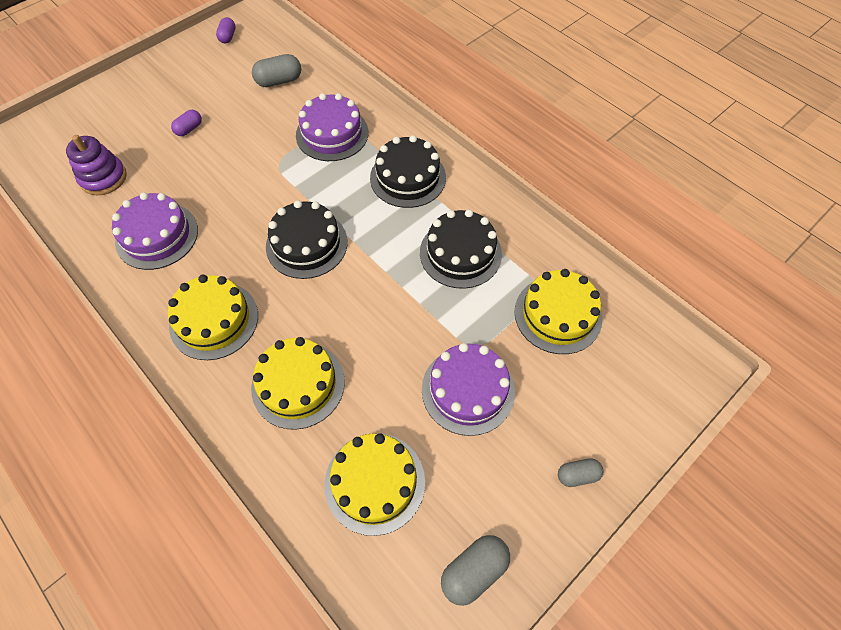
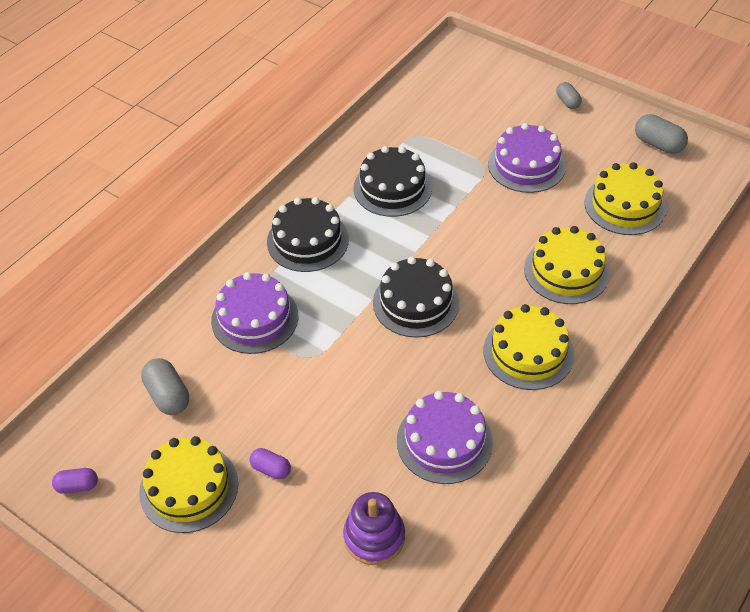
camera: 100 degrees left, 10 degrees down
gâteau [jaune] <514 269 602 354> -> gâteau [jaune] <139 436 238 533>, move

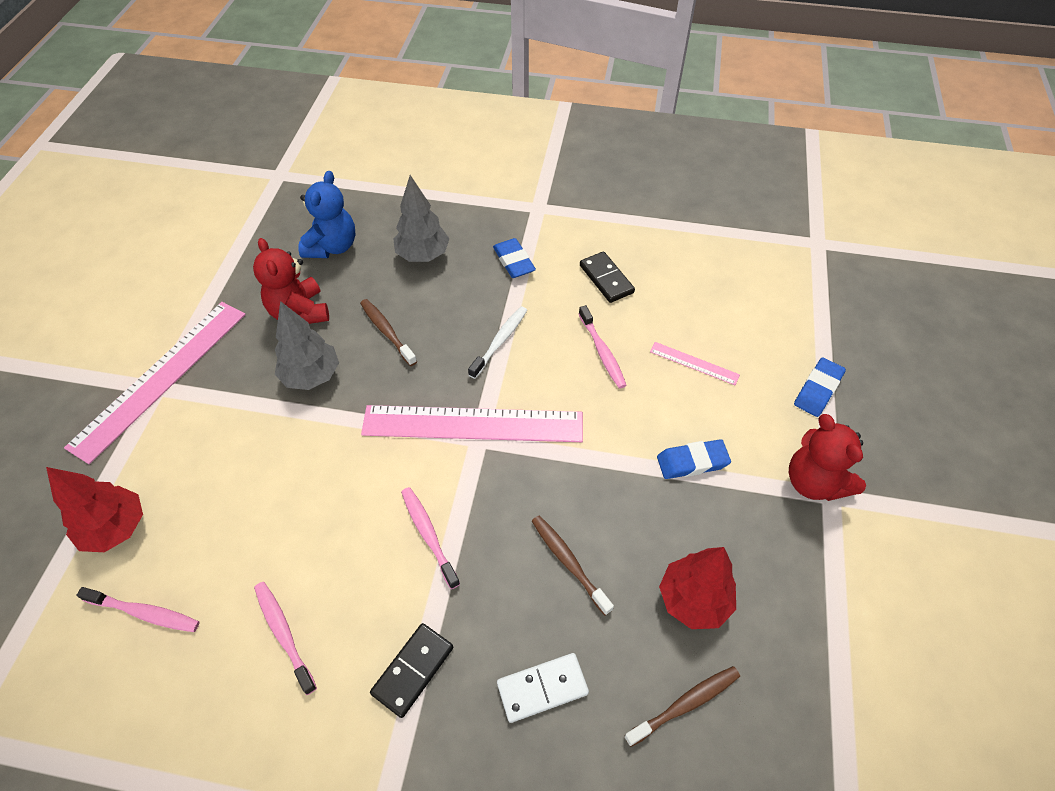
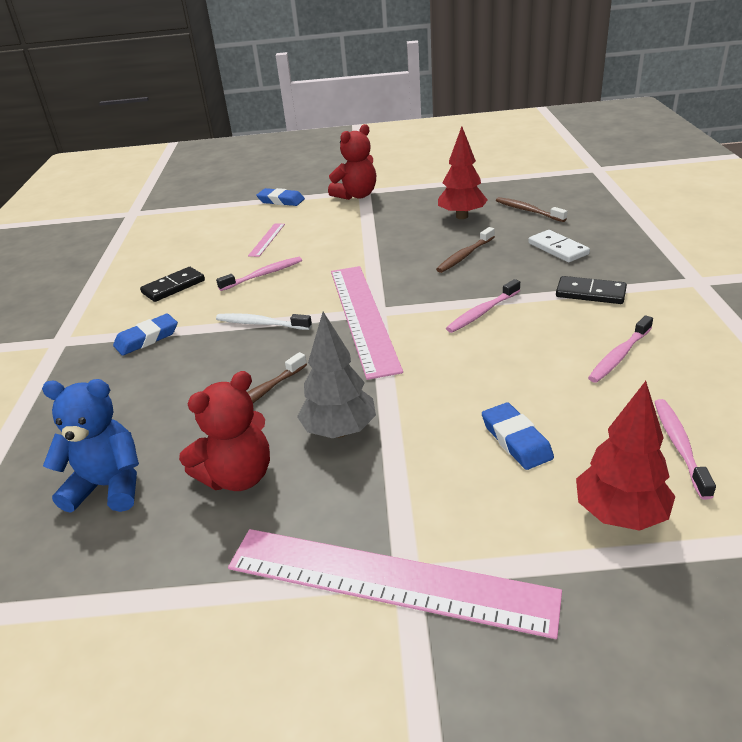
camera: 100 degrees left, 20 degrees down
arbre [gris] <394 175 450 262> -> none
gomme [bleu] <657 439 731 479> -> gomme [bleu] <482 402 554 470>, move

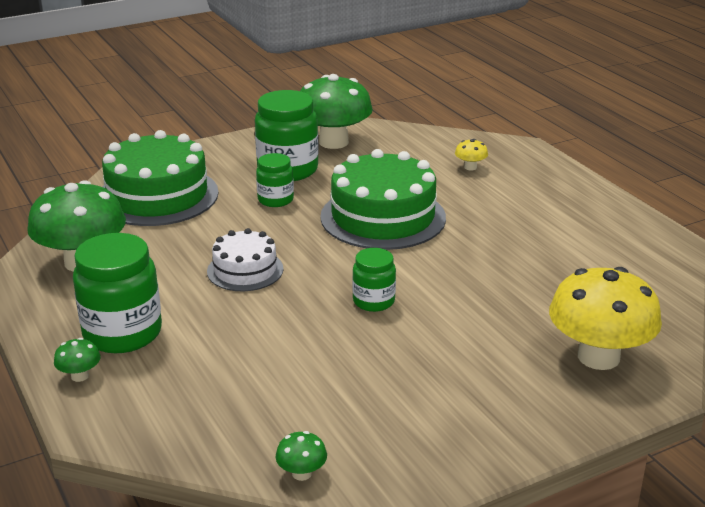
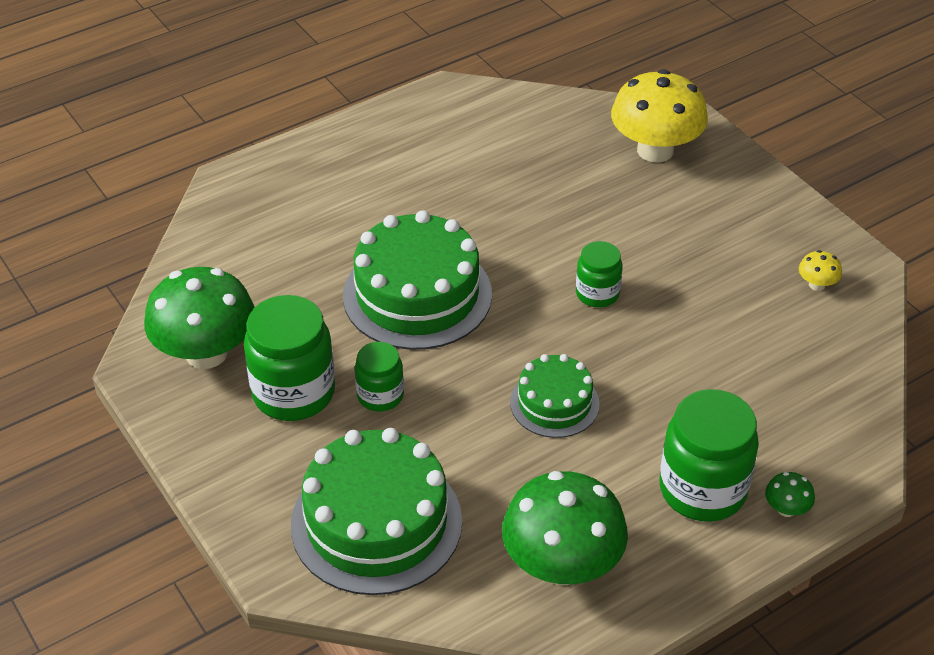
camera: 95 degrees left, 15 degrees up
gâteau [blanc] <207 228 283 291> -> gâteau [vert] <510 354 600 438>
champignon [vert] <275 431 327 481> -> none
champignon [jaune] <455 139 488 170> -> champignon [jaune] <799 250 842 291>, move

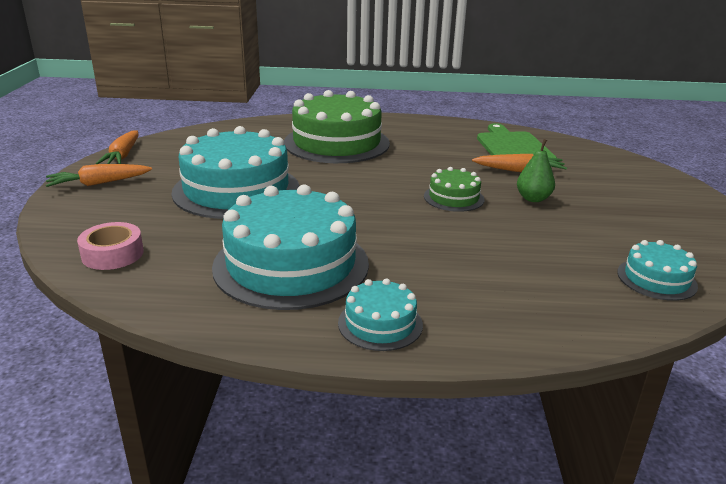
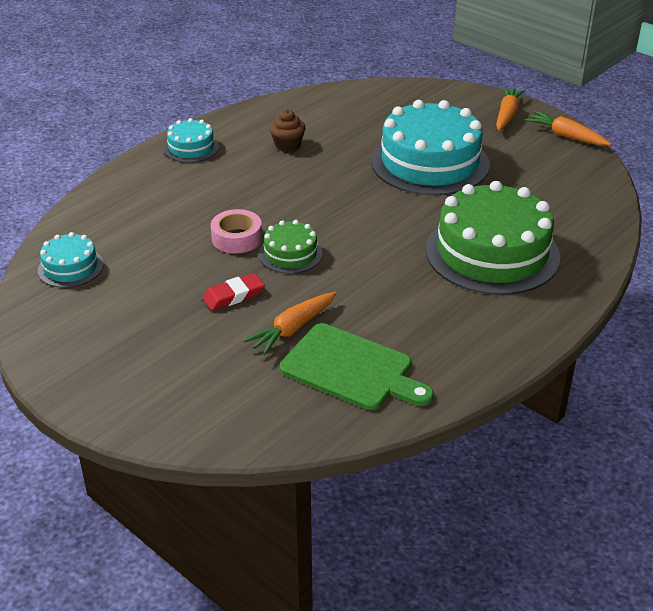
camera: 130 degrees right, 10 degrees up
ruban adhésif [rose] <77 222 144 270> -> ruban adhésif [rose] <211 209 262 254>, move
gâteau [turquoise] <212 184 369 310> -> muffin [marron] <269 110 305 152>
poire [vert] <517 139 555 202> -> gomme [rouge] <203 273 265 311>

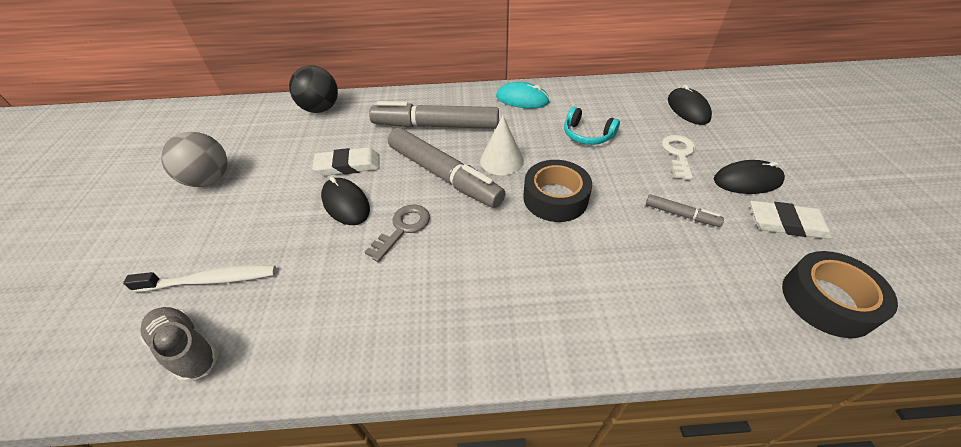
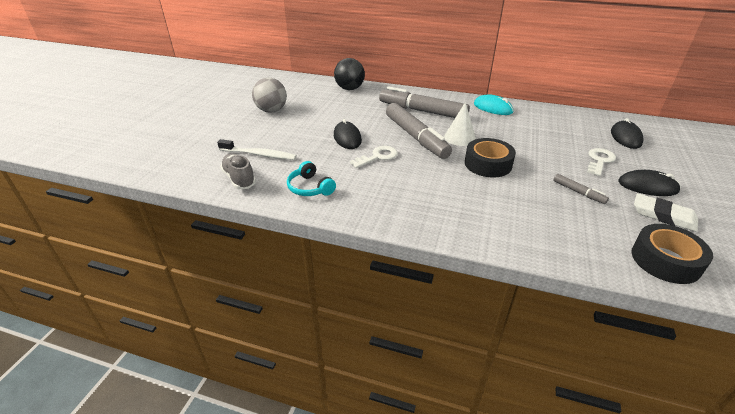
camera: 20 degrees right, 10 degrees down
gomme [blanc] <312 147 380 176> -> none
clé [gris] <365 205 430 262> -> clé [blanc] <350 146 398 168>
casque audio [turquoise] <564 107 620 145> -> casque audio [turquoise] <287 161 336 196>, move

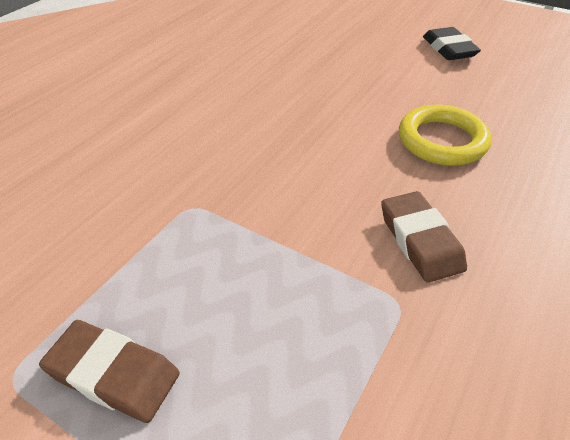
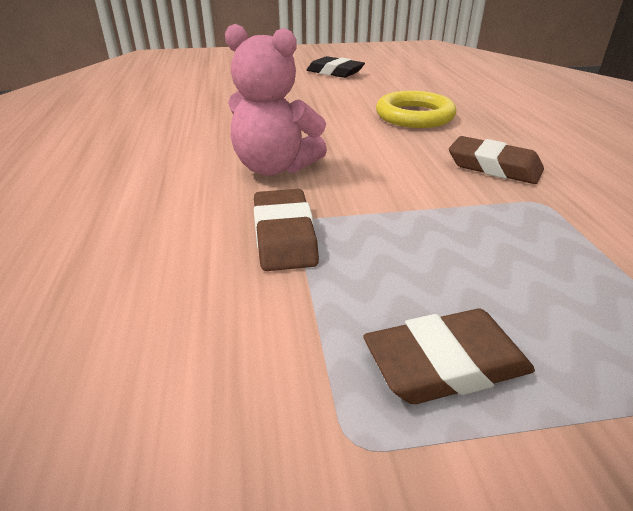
camera: 40 degrees left, 10 degrees down
none -> ours en peluche [rose] <225 24 327 176>
none -> gomme [marron] <254 189 319 271>

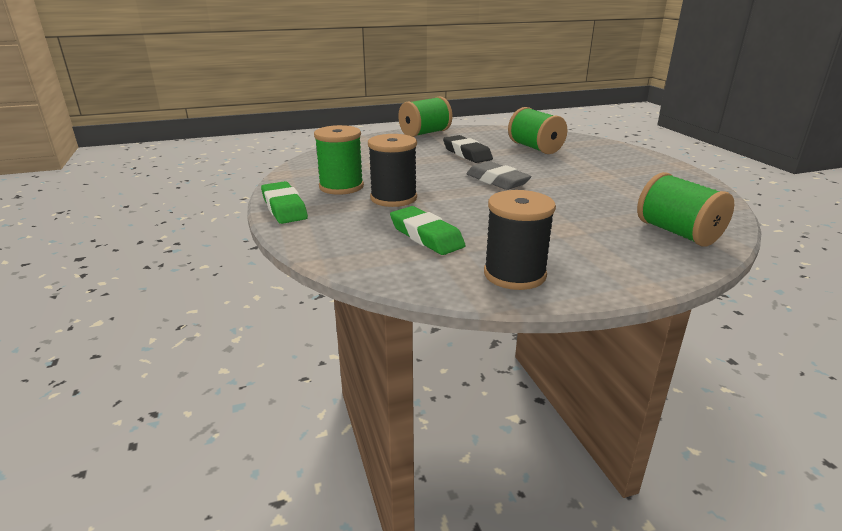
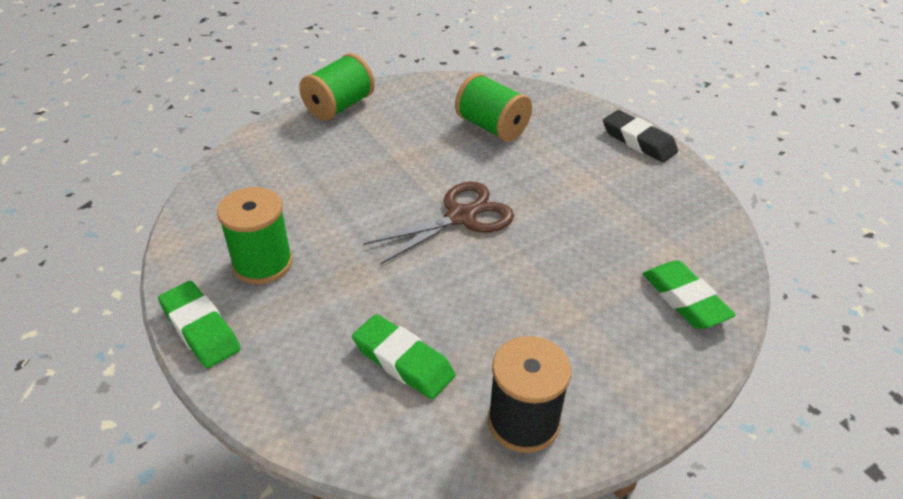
camera: 15 degrees left, 15 degrees up
bobine [noir] <368 134 417 207> -> none
gomme [noir] <443 135 493 163> -> gomme [noir] <603 110 678 162>, move
gomme [gris] <466 161 532 190> -> ciseaux [marron] <364 182 514 265>
bobine [vert] <637 172 734 246> -> gomme [vert] <643 260 736 329>

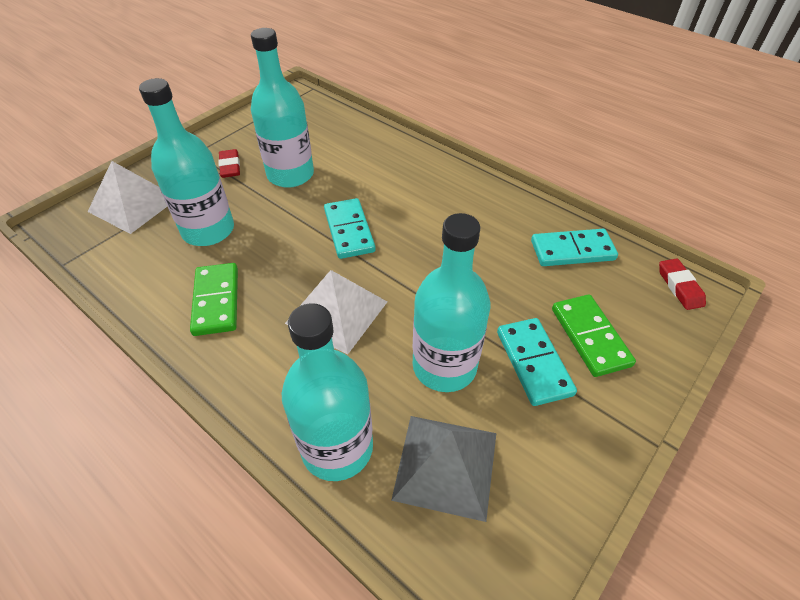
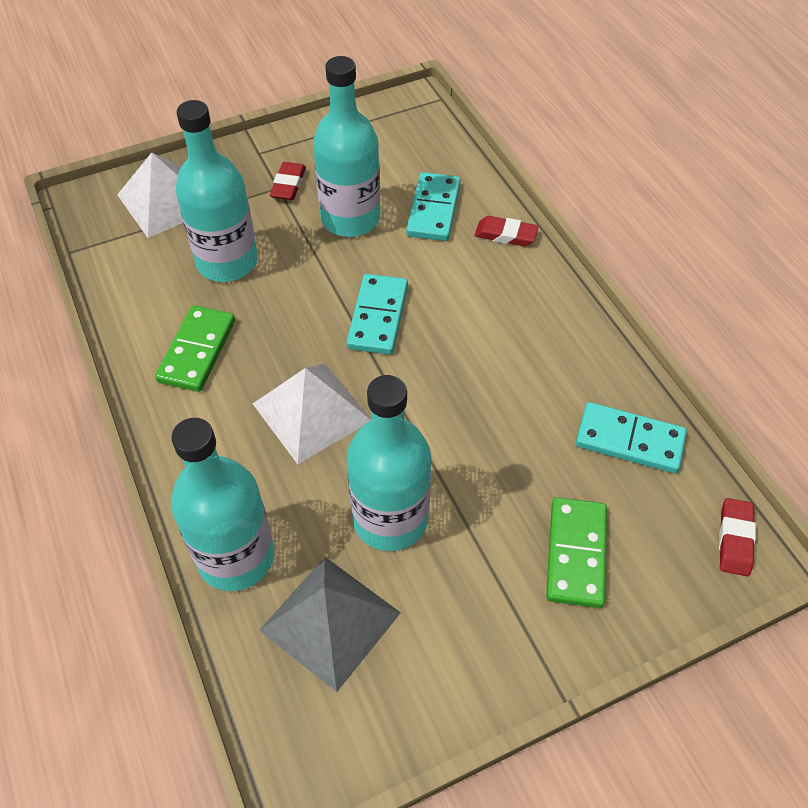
camera: 25 degrees right, 5 degrees up
domino [turquoise] <497 318 577 406> -> domino [turquoise] <406 172 461 241>, move
none -> gomme [rouge] <474 216 539 246>

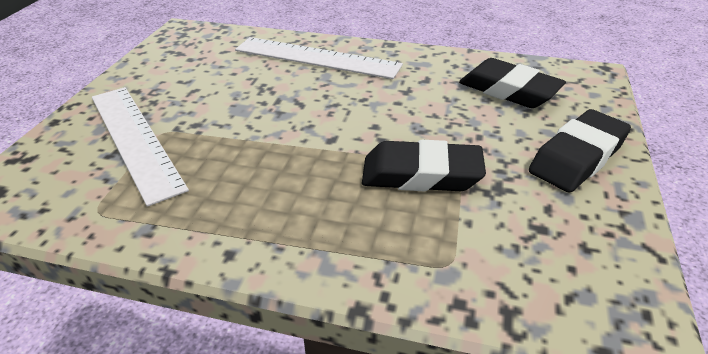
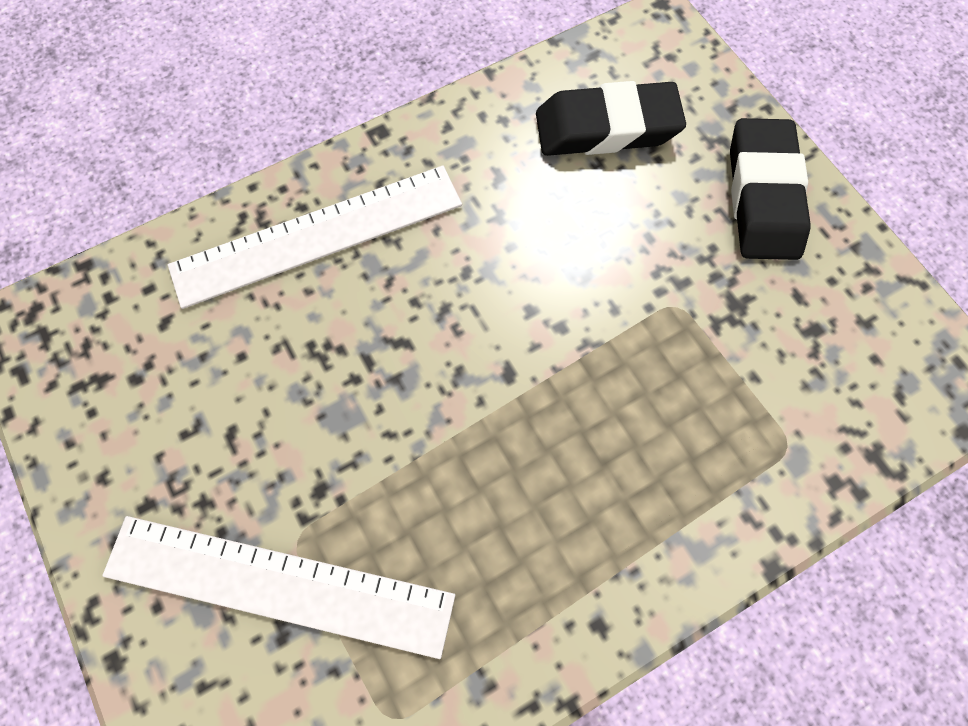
camera: 45 degrees left, 30 degrees up
gomme [noir] <362 140 486 191> -> none

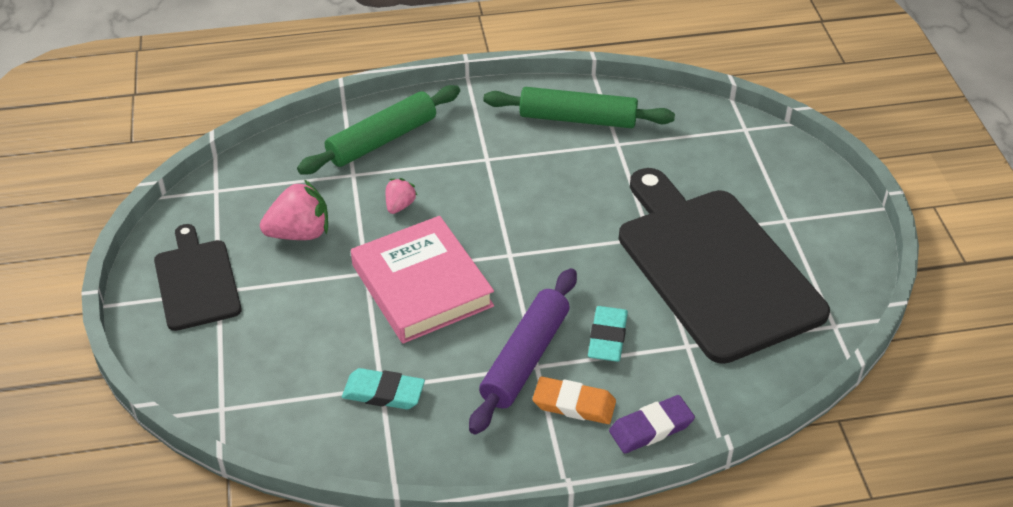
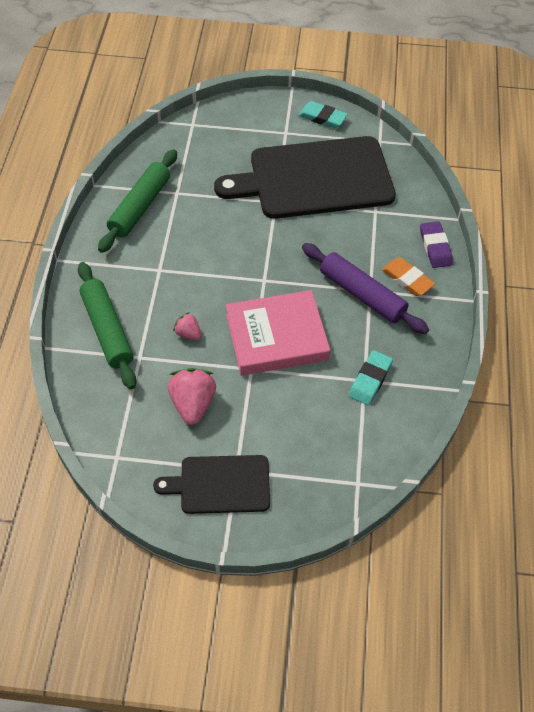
camera: 75 degrees left, 10 degrees up
gomme [orange] <533 376 616 424> -> gomme [orange] <382 258 435 296>, 75 degrees counterclockwise
gomme [turquoise] <588 306 628 362> -> gomme [turquoise] <298 101 348 128>, move

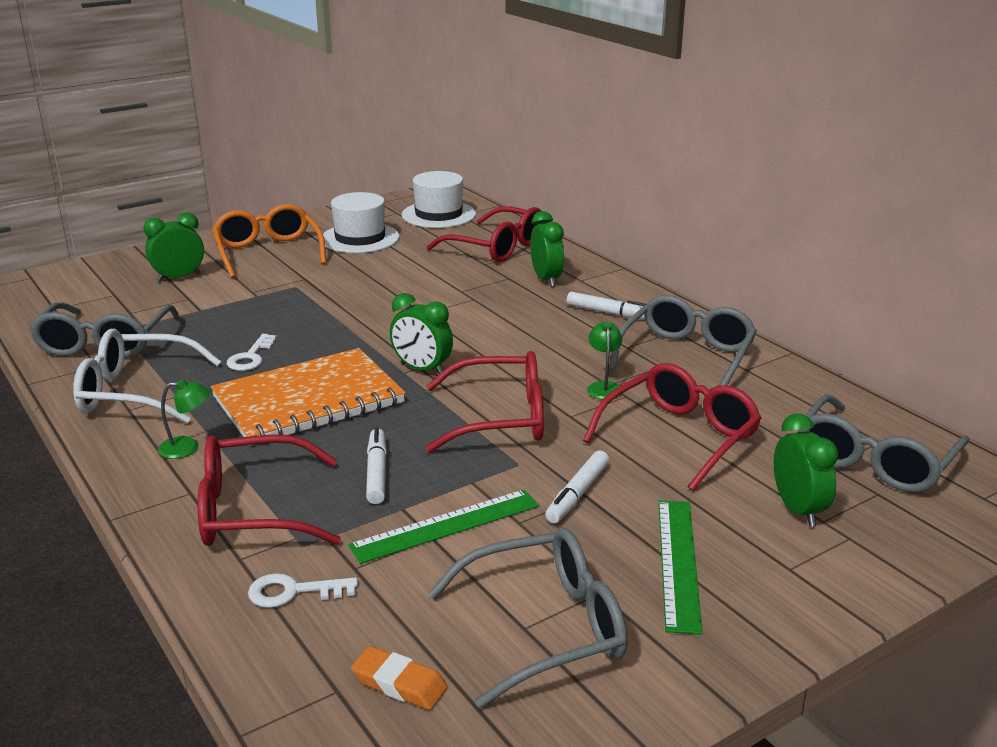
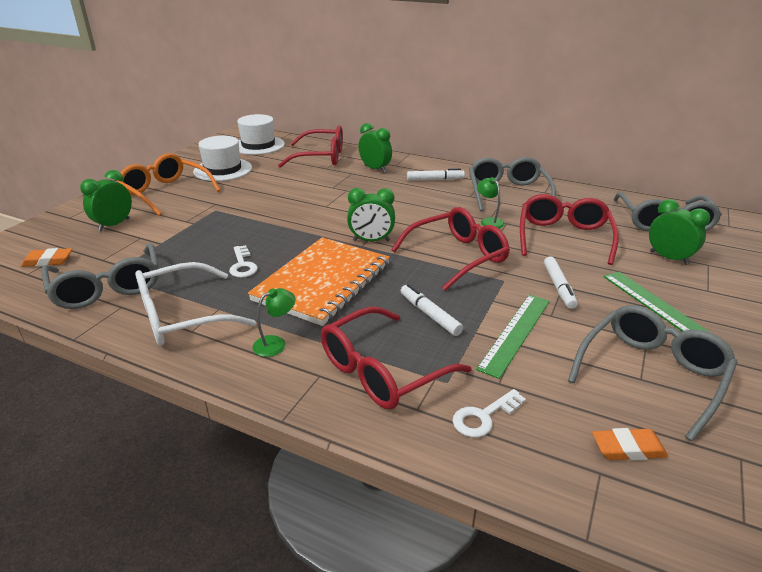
camera: 30 degrees left, 5 degrees up
none -> gomme [orange] <21 248 72 267>

